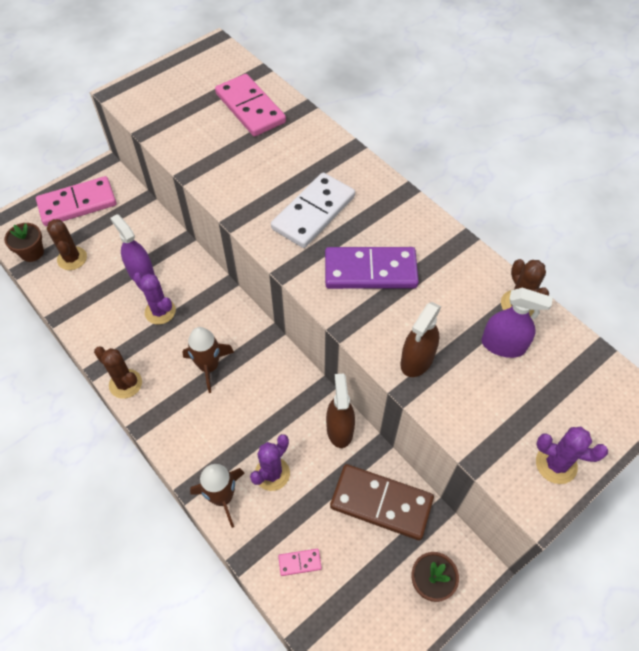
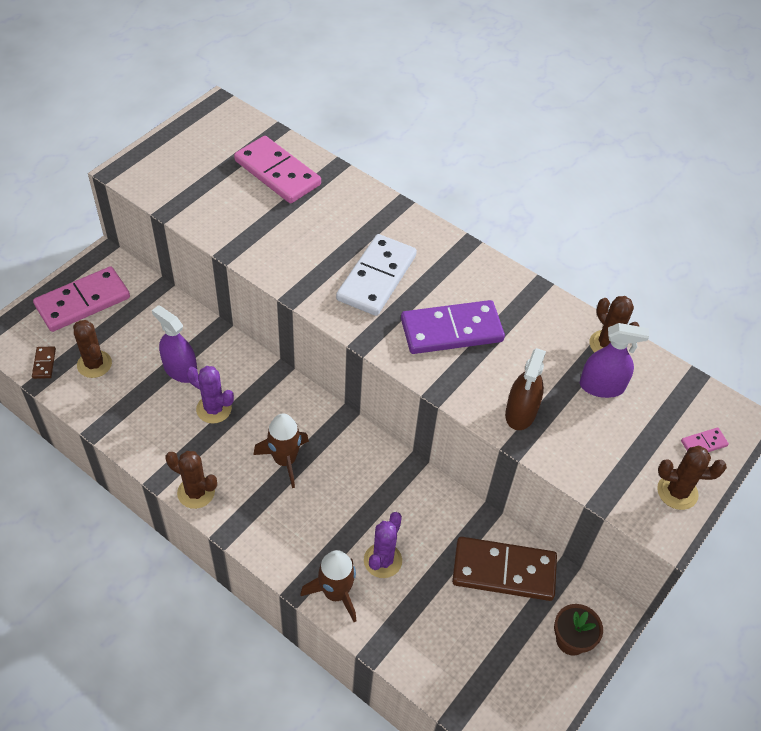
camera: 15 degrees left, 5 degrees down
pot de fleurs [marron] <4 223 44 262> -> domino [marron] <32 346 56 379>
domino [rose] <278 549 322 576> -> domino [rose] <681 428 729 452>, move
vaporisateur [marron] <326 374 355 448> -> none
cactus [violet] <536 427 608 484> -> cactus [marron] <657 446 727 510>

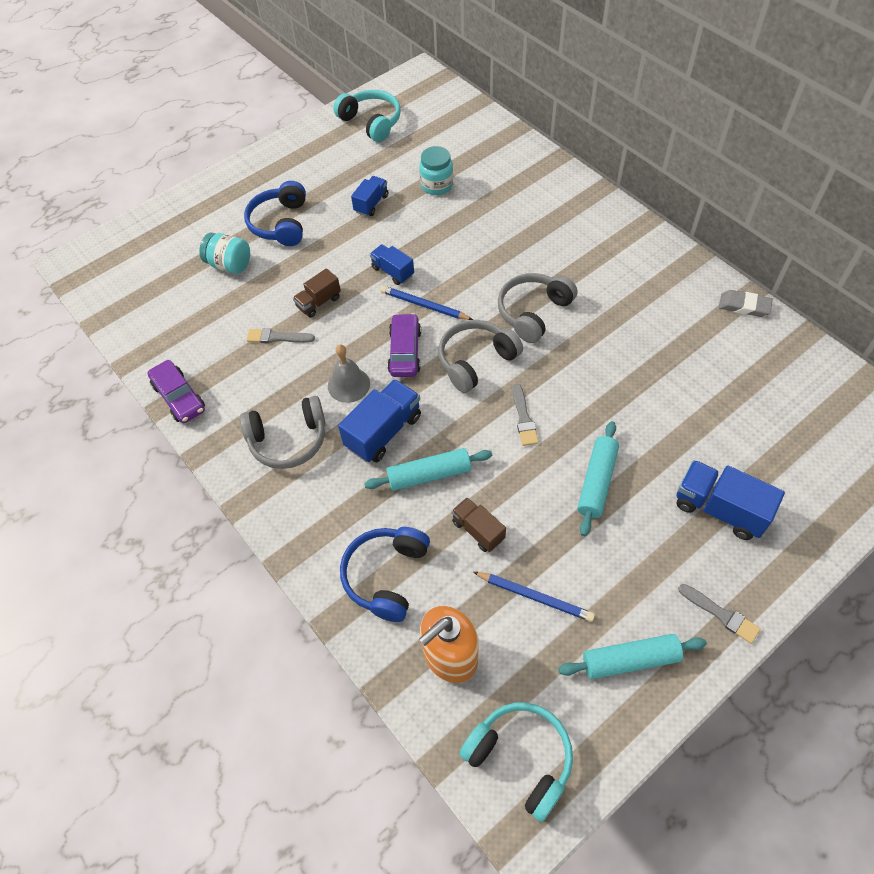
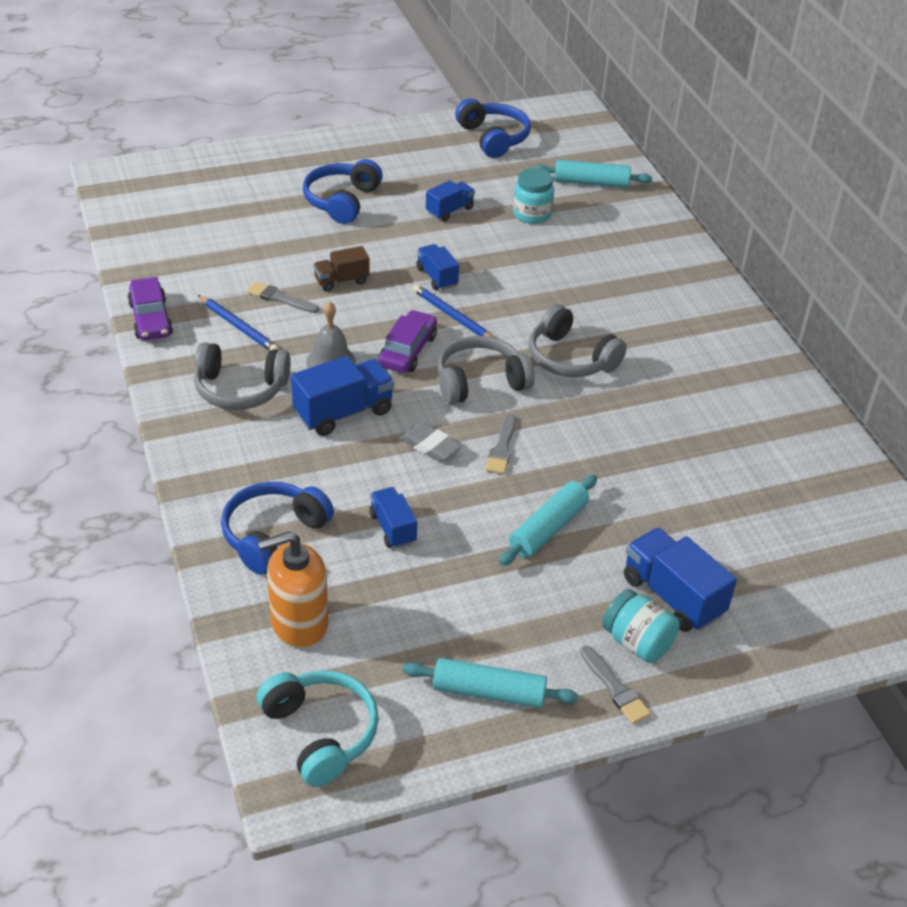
camera: 15 degrees right, 15 degrees down
bocal [turquoise] <199 233 250 274> -> bocal [turquoise] <602 589 680 663>, move
casque audio [turquoise] <333 90 401 142> -> casque audio [bleu] <455 98 531 158>
rouleau à pâtisserie [turquoise] <364 448 492 491> -> rouleau à pâtisserie [turquoise] <533 159 652 188>, move
camion [marron] <452 497 506 552> -> camion [bleu] <369 487 417 549>
crayon [bleu] <473 572 595 622> -> crayon [bleu] <198 295 279 351>, move
casque audio [gris] <498 273 577 343> -> casque audio [gris] <529 304 627 377>, 105 degrees counterclockwise
gomme [gris] <719 290 773 317> -> gomme [gris] <400 422 462 462>, move

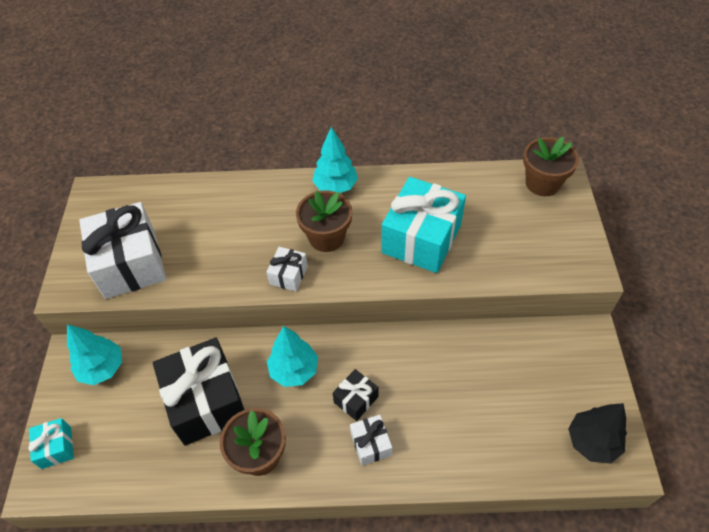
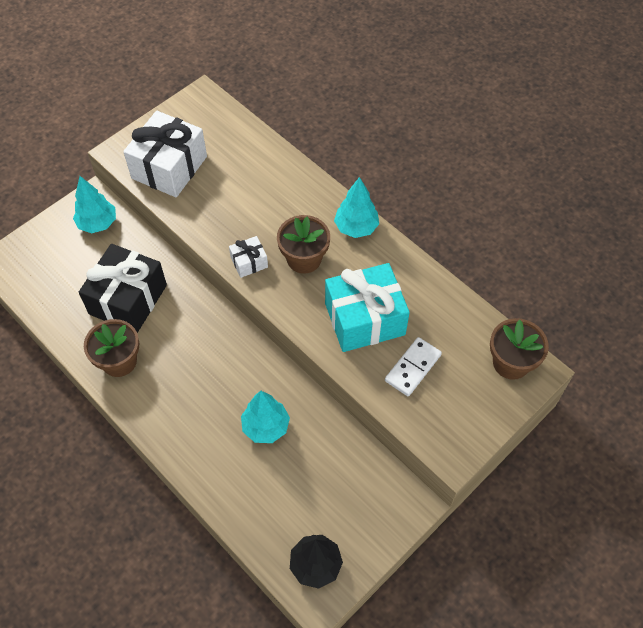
camera: 45 degrees right, 5 degrees up
cadeau [turquoise] <28 418 74 469> -> none
arbre [turquoise] <267 326 318 387> -> arbre [turquoise] <241 391 290 443>, move
cadeau [noir] <333 369 379 421> -> none
cadeau [blanc] <350 415 392 466> -> none
none -> domino [blanc] <385 337 442 396>

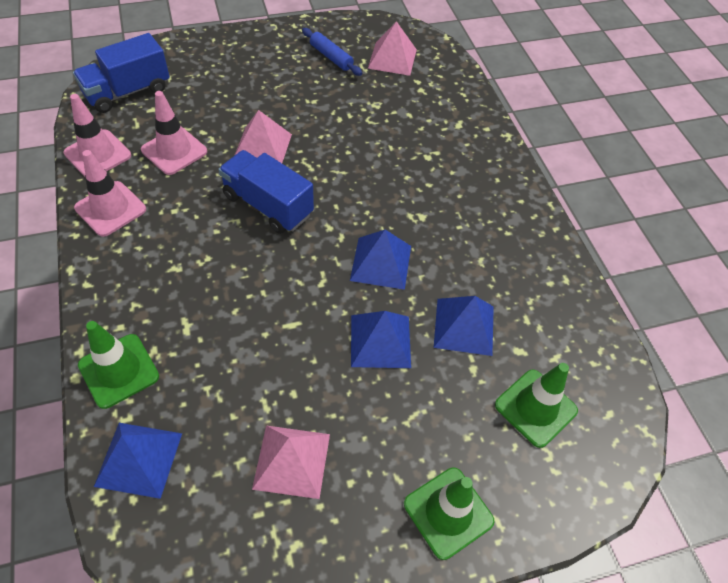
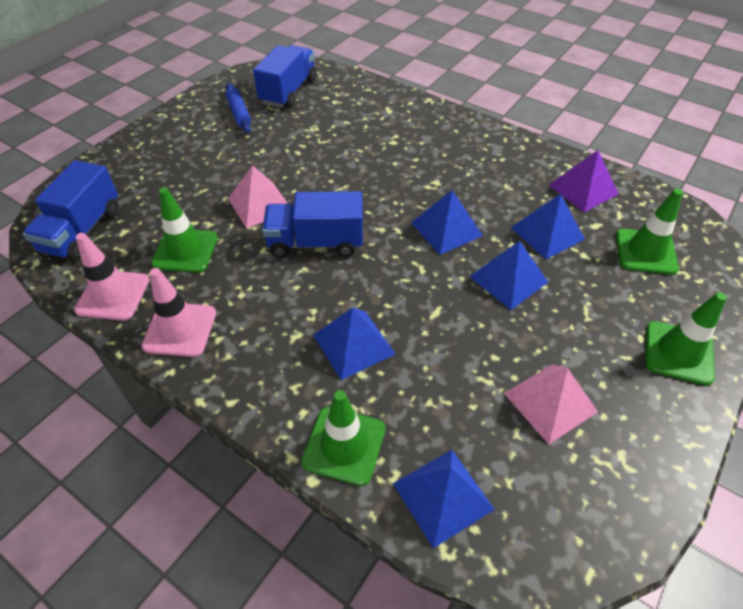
camera: 35 degrees left, 5 degrees down
cône de chantier [rose] <141 91 207 175> -> cône de chantier [vert] <151 187 218 273>
rouleau à pâtisserie [bleu] <302 28 362 76> -> rouleau à pâtisserie [bleu] <225 83 251 134>, 60 degrees clockwise
pyramide [rose] <368 21 417 76> -> camion [bleu] <253 45 316 108>
none -> pyramide [bleu] <313 307 395 380>
none -> pyramide [violet] <549 150 618 212>

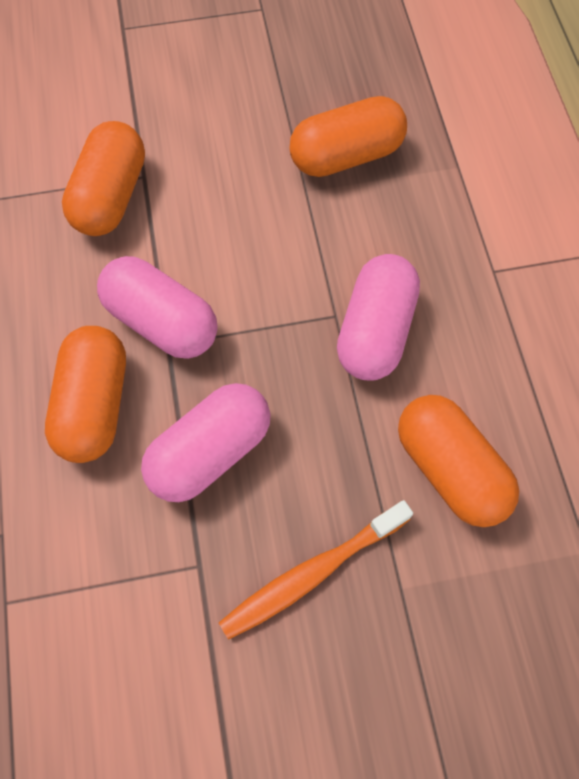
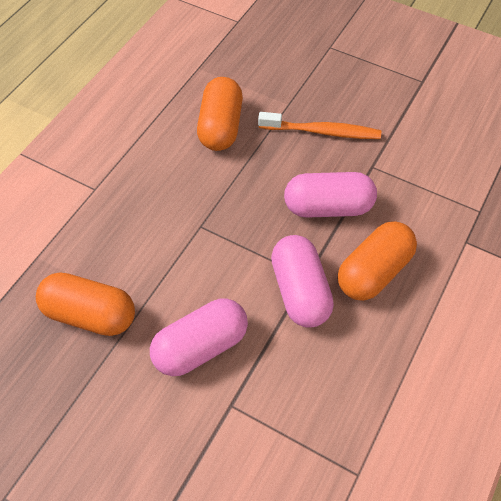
camera: 140 degrees left, 10 degrees down
gélule [orange] <62 121 145 236> -> none
gélule [rose] <337 254 420 381> -> gélule [rose] <150 298 248 376>, move

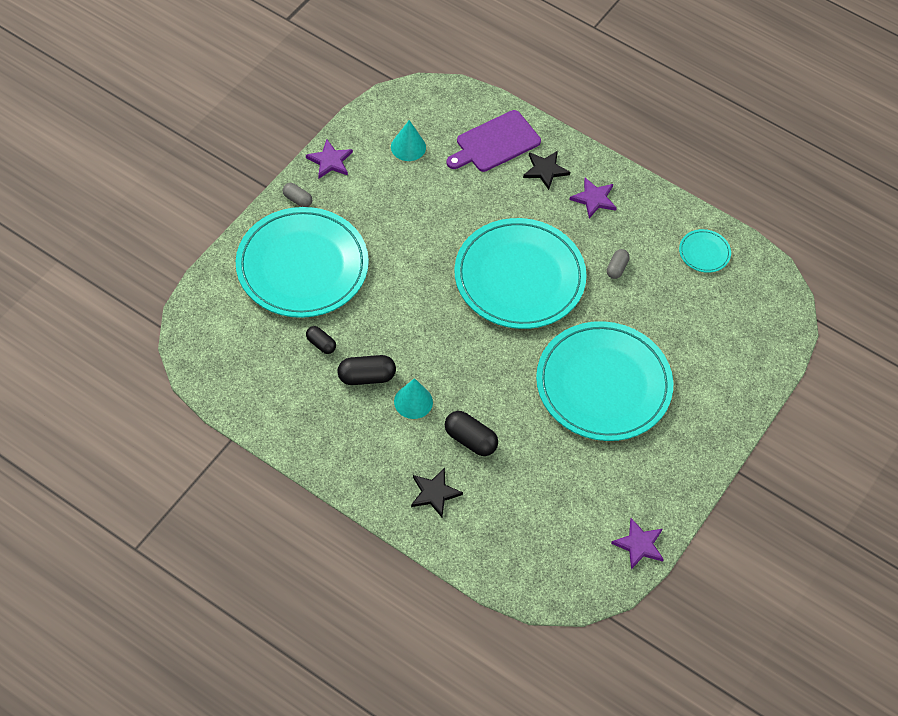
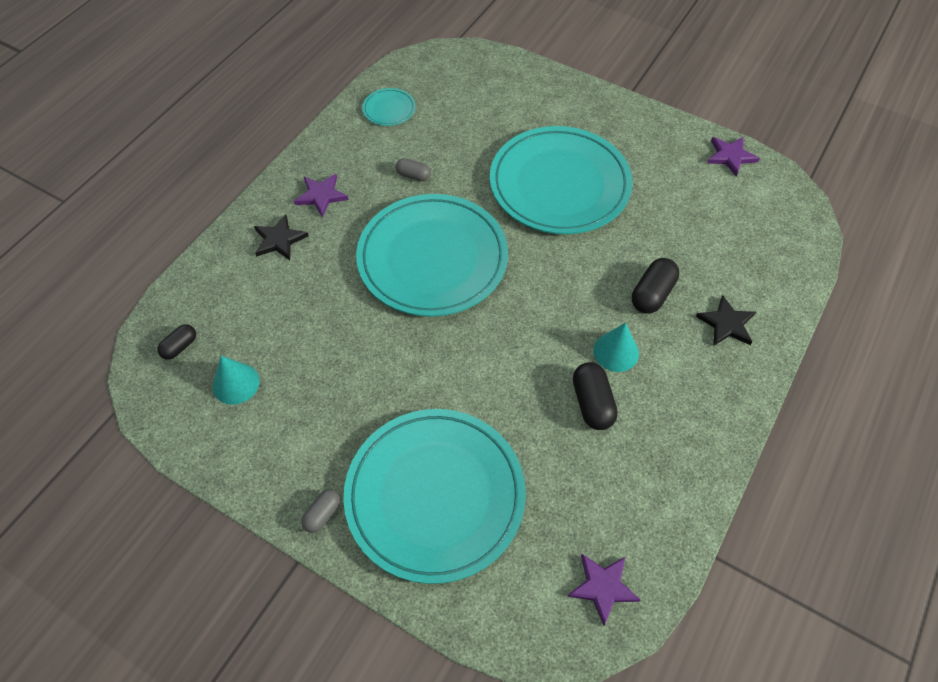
camera: 90 degrees left, 0 degrees up
étoile [violet] <306 139 353 179> -> étoile [violet] <567 554 640 626>, move
gélule [noir] <306 326 336 354> -> gélule [noir] <157 324 196 360>, move
planche à découper [violet] <446 110 541 172> -> none

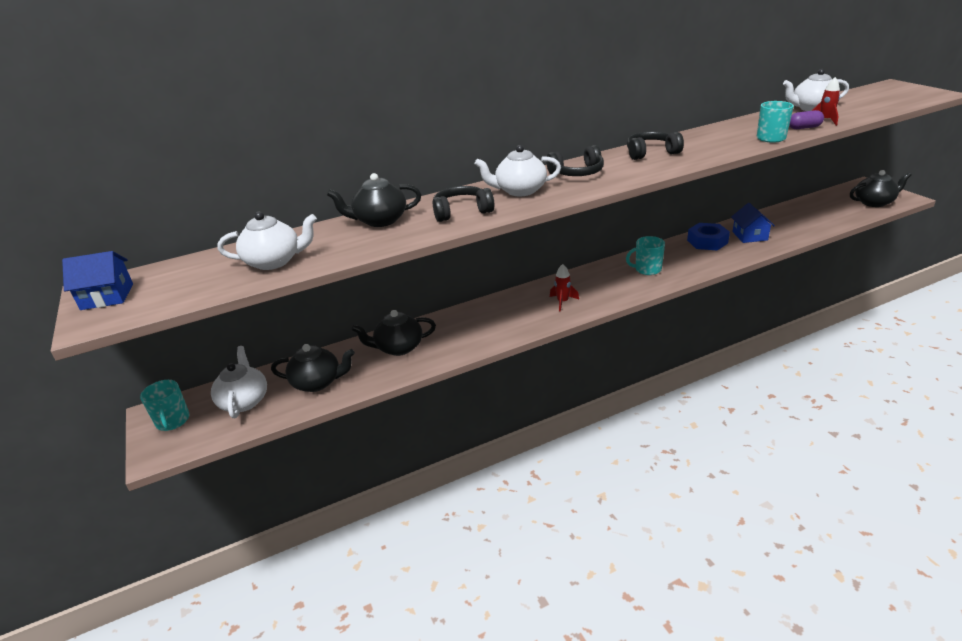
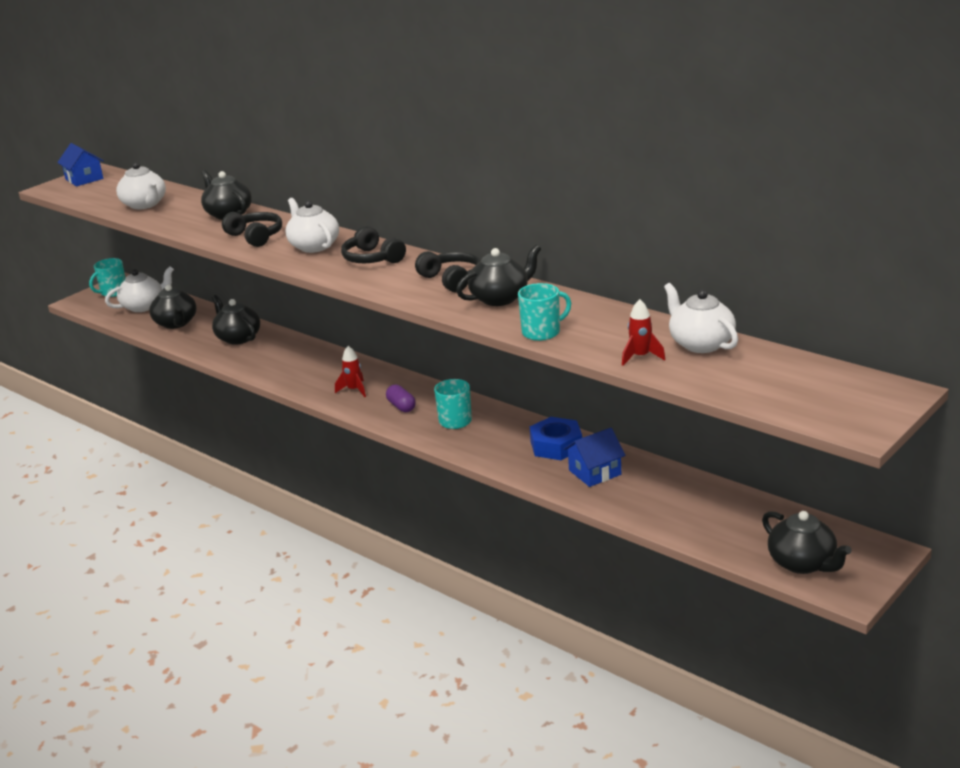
camera: 65 degrees right, 5 degrees down
gélule [violet] <789 110 824 129> -> gélule [violet] <386 385 416 412>, move
none -> théière [noir] <456 245 541 306>

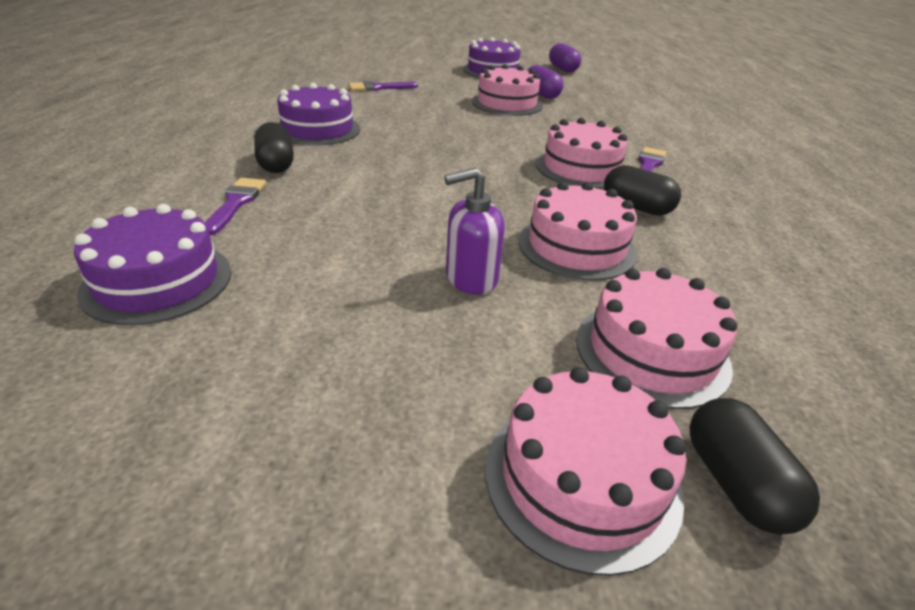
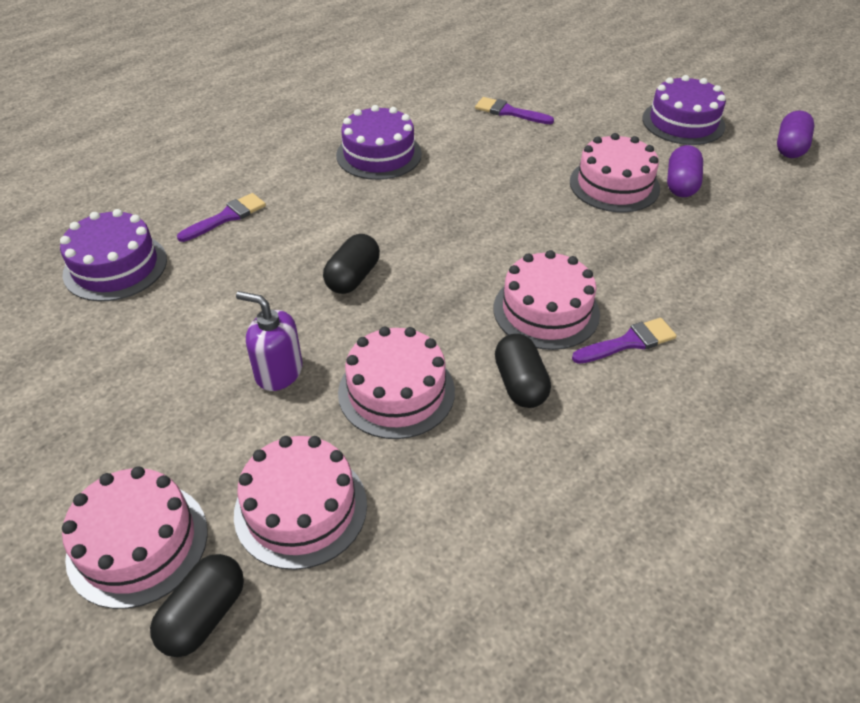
camera: 45 degrees right, 10 degrees up
gélule [noir] <254 122 294 173> -> gélule [noir] <323 234 380 294>, move

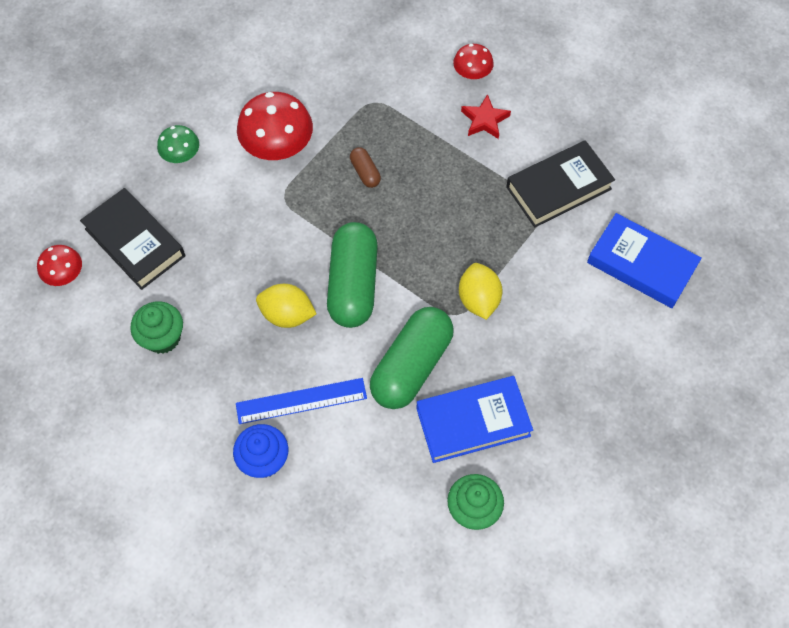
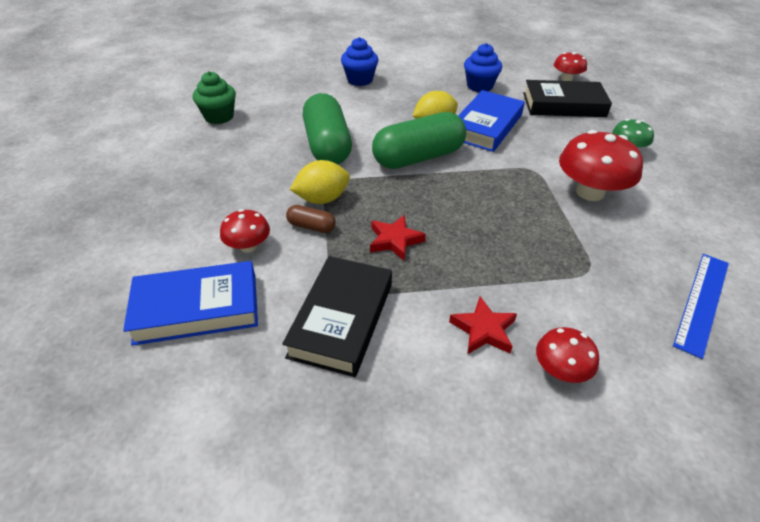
camera: 135 degrees right, 20 degrees down
muffin [vert] <130 301 183 354> -> muffin [bleu] <464 43 502 92>
règle [bleu] <236 378 367 424> -> règle [bleu] <673 254 729 359>, move
gélule [vert] <327 222 378 328> -> gélule [vert] <372 112 466 169>, 75 degrees counterclockwise
gélule [marron] <350 147 381 188> -> gélule [marron] <286 205 336 233>, move
livre [bleu] <416 376 533 463> -> livre [bleu] <458 90 525 152>, move
citron [jaune] <459 263 502 320> -> citron [jaune] <290 160 350 204>, 60 degrees counterclockwise
none -> champignon [rouge] <220 209 270 252>
none -> étoile [rouge] <370 215 426 261>

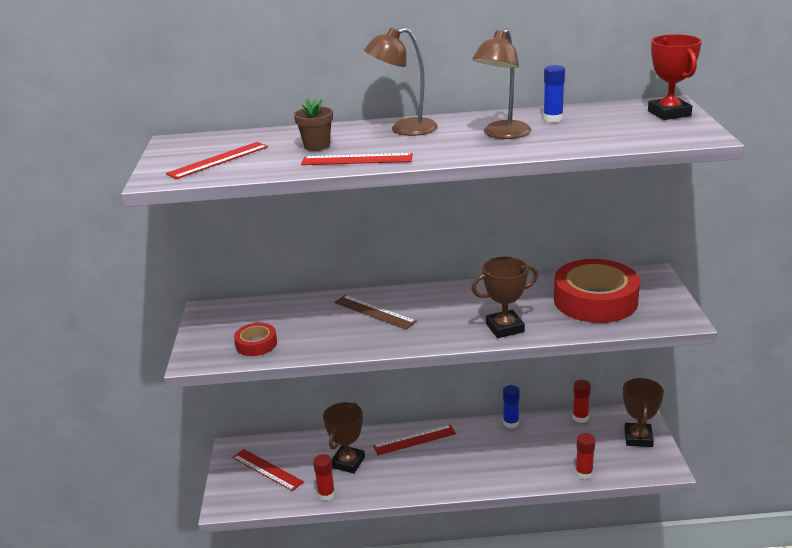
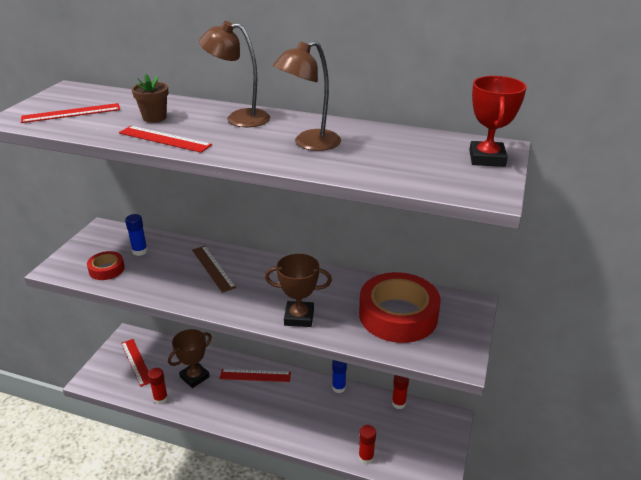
camera: 20 degrees right, 5 degrees up
bâton de colle [bleu] <543 65 565 122> -> bâton de colle [bleu] <125 214 148 256>, move
trophée [marron] <623 378 664 447> -> none

